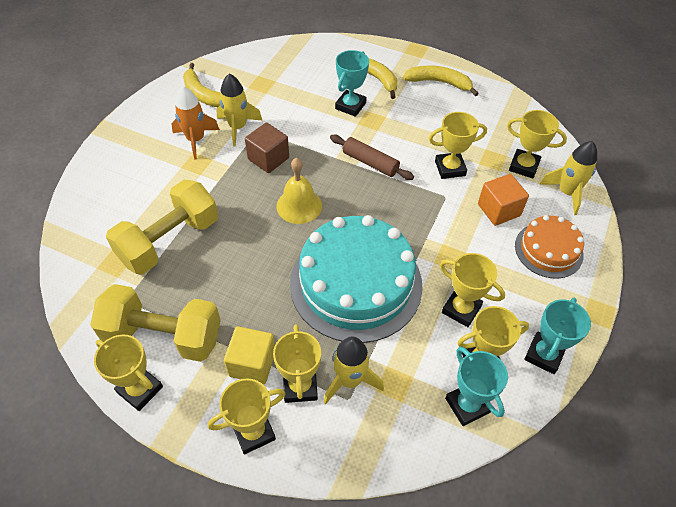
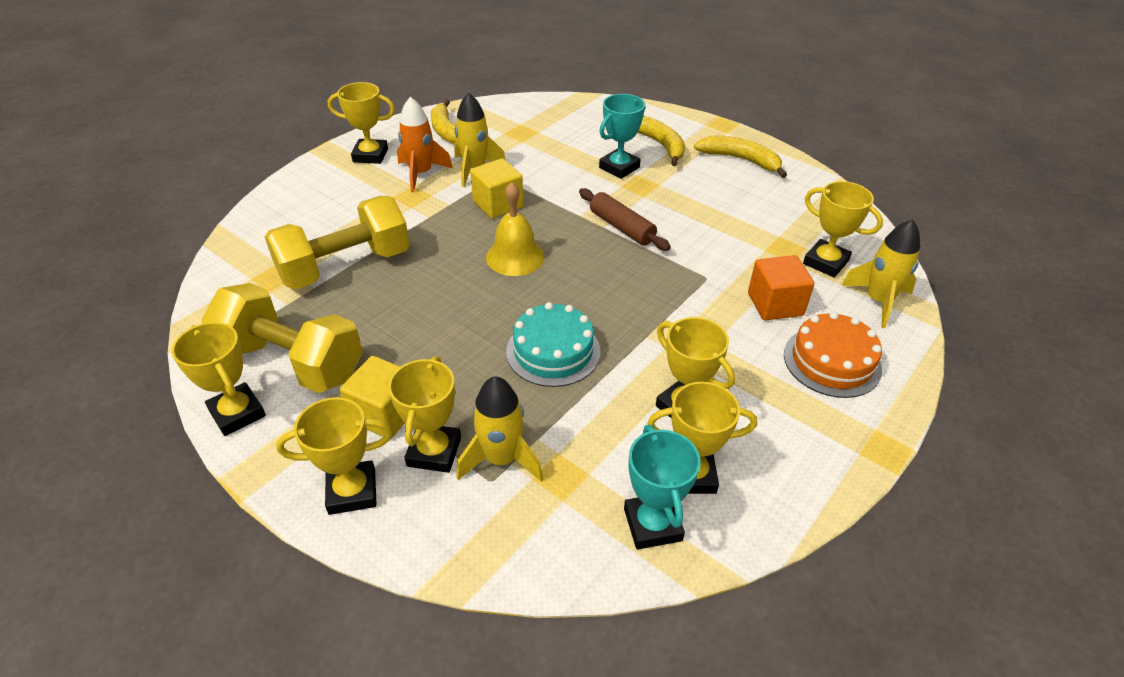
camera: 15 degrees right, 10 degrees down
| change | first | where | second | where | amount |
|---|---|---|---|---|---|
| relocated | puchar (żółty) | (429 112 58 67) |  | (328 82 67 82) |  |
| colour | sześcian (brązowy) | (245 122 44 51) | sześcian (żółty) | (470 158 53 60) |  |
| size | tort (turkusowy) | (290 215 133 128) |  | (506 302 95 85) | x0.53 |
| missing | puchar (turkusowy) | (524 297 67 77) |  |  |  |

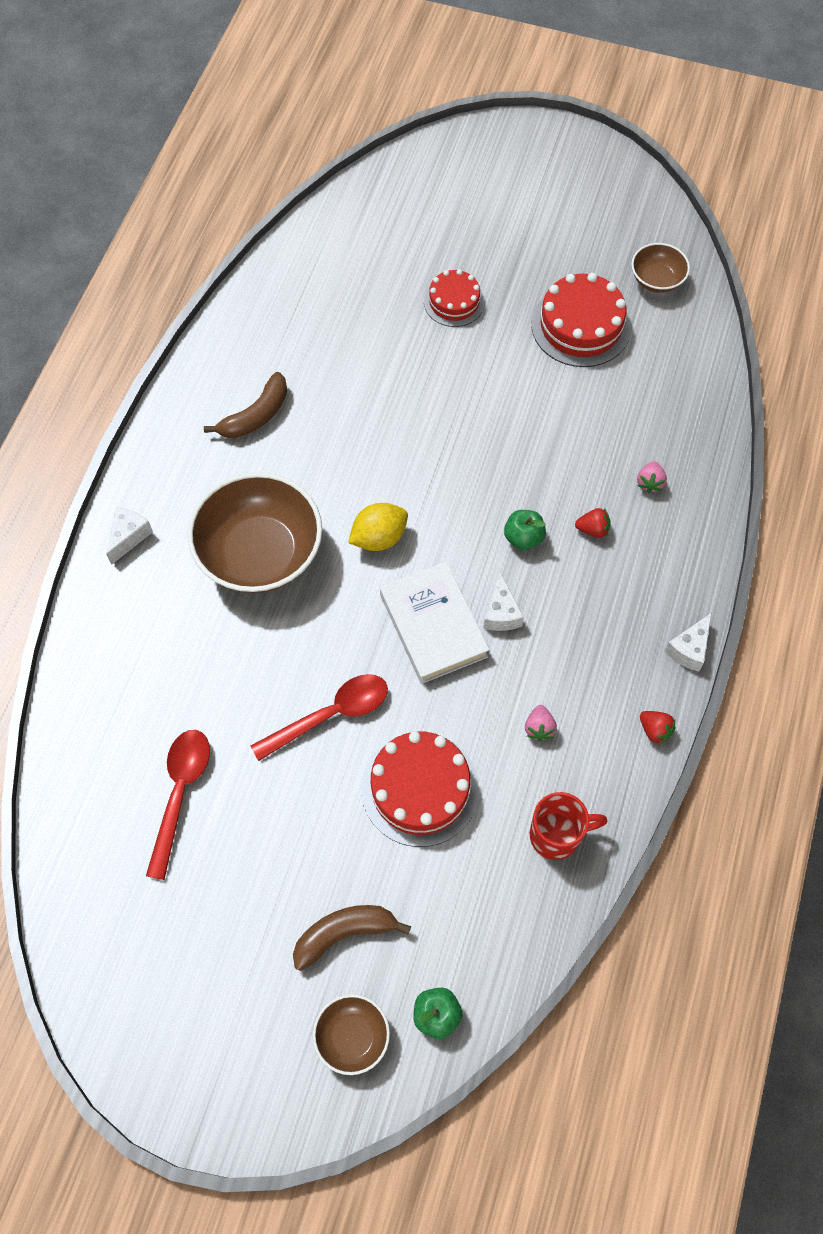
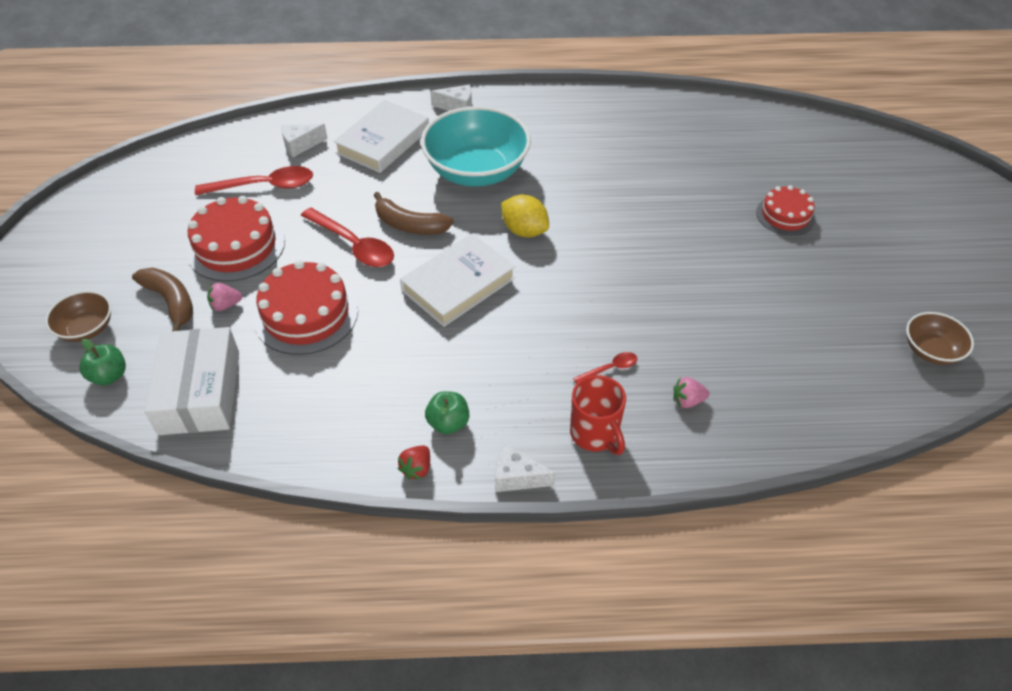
camera: 70 degrees right, 15 degrees down
| change | first | where | second | where | amount |
|---|---|---|---|---|---|
| appeared |  |  | pudełko (biały) | (145 327 94 108) |  |
| relocated | tort (czerwony) | (531 273 100 94) |  | (186 196 99 86) |  |
| relocated | truskawka (różowy) | (525 705 32 37) |  | (207 283 36 28) |  |
| relocated | ser (biały) | (483 572 41 59) |  | (281 124 47 33) |  |
| appeared |  |  | książka (biały) | (333 100 96 73) |  |
| relocated | banan (brązowy) | (204 372 83 66) |  | (374 192 80 43) |  |
| colour | miska (brązowy) | (188 473 134 120) | miska (turkusowy) | (421 106 110 81) |  |
| relocated | jabłko (zielony) | (504 510 42 40) |  | (425 391 44 43) |  |
| relocated | kubek (czerwony) | (530 792 78 68) |  | (570 375 56 80) |  |
| exchanged | truskawka (czerwony) | (575 508 36 30) | łyżka (czerwony) | (573 352 64 32) |  |

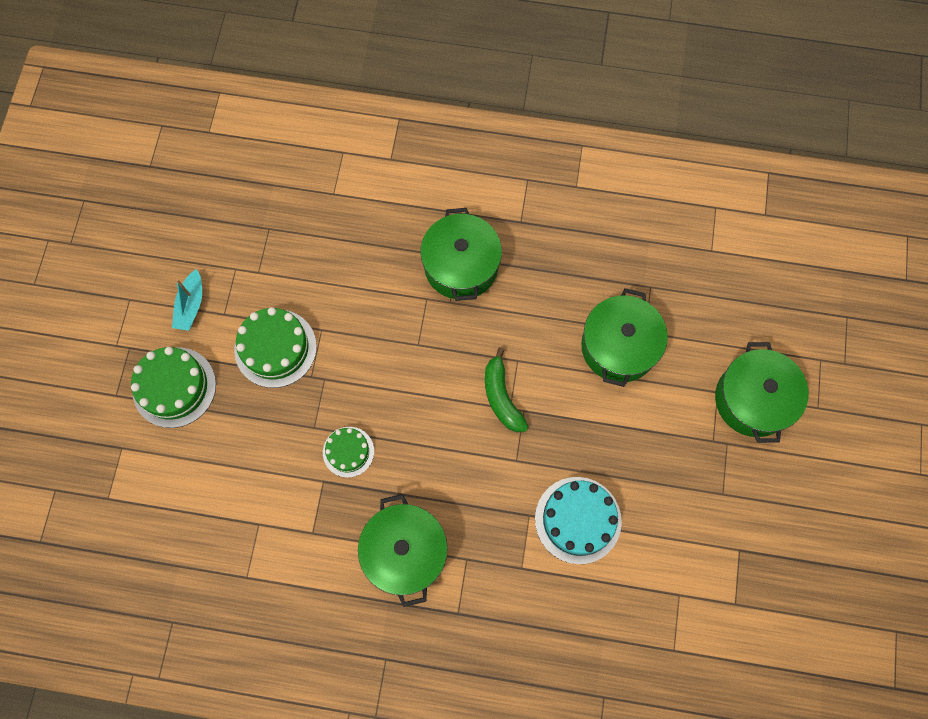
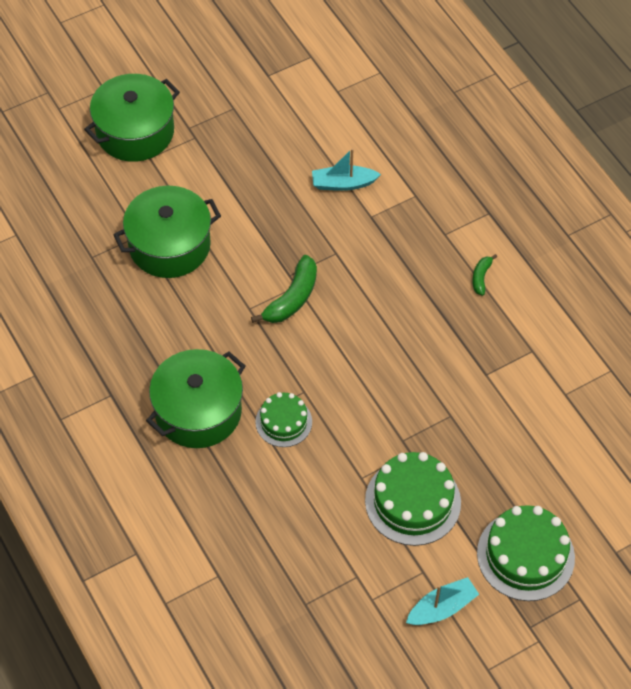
camera: 130 degrees left, 15 degrees down
| change | first | where | second | where | amount |
|---|---|---|---|---|---|
| relocated | tort (zielony) | (323 427 51 51) |  | (255 392 57 55) |  |
| exchanged | tort (turkusowy) | (535 477 87 87) | łódka (turkusowy) | (312 148 69 43) |  |
| exchanged | garnek (zielony) | (358 494 90 113) | banan (zielony) | (472 254 25 42) |  |

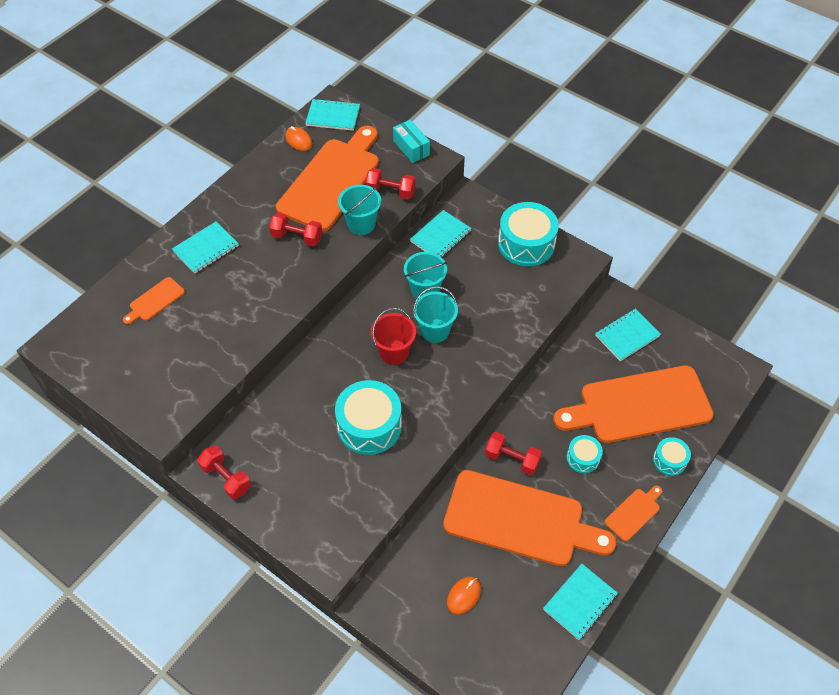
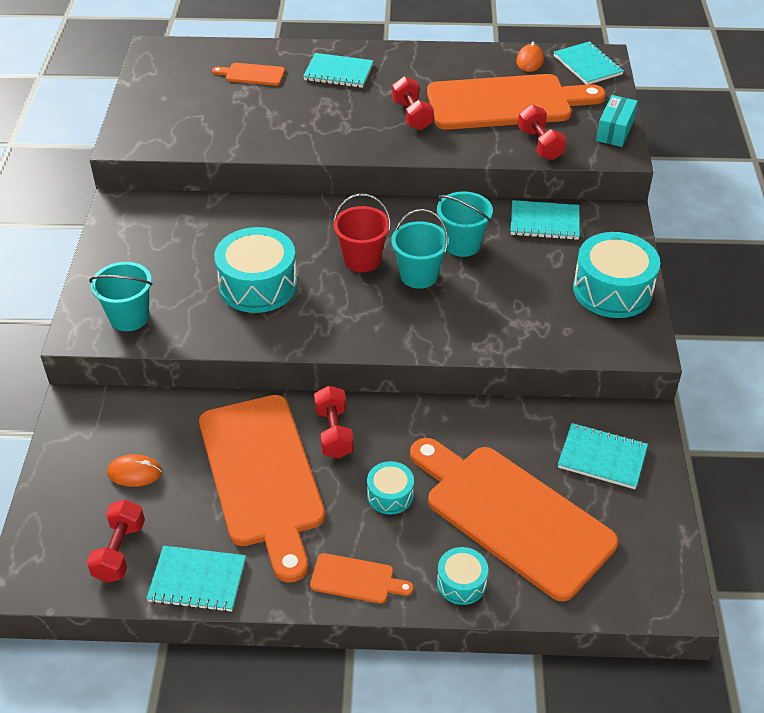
camera: 55 degrees right, 10 degrees down
| change | first | where | second | where | amount |
|---|---|---|---|---|---|
| relocated | hantel (czerwony) | (197 445 54 54) |  | (87 500 58 82) |  |
| relocated | wiadro (turkusowy) | (338 185 43 50) |  | (89 262 63 69) |  |

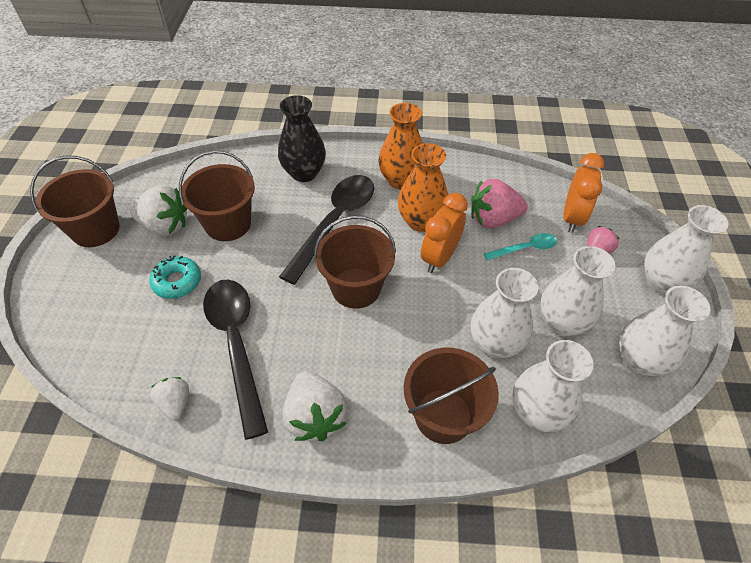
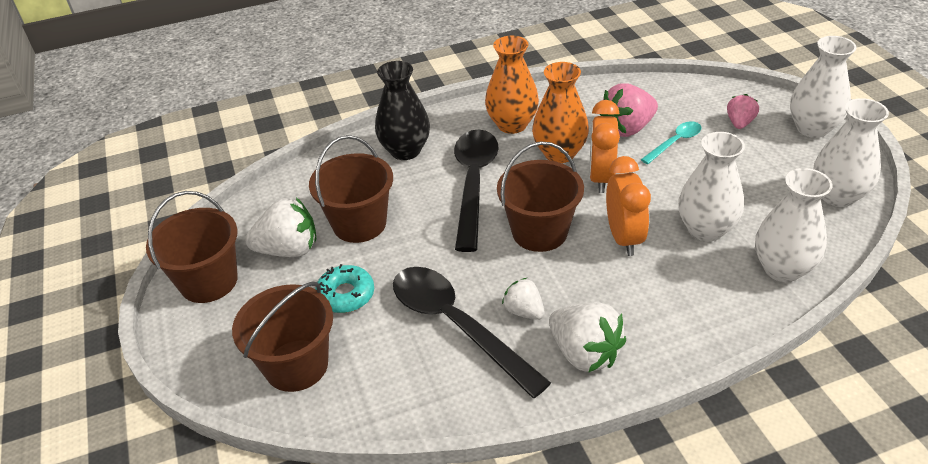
camera: 20 degrees left, 10 degrees down
| change | first | where | second | where | amount |
|---|---|---|---|---|---|
| relocated | wiadro (brązowy) | (404 348 95 96) |  | (232 282 101 110) |  |
| relocated | truskawka (biały) | (150 377 39 44) |  | (502 278 43 42) |  |
| relocated | budzik (pomarańczowy) | (564 153 40 80) |  | (606 156 45 100) |  |
| missing | wazon (biały) | (540 246 75 90) |  |  |  |

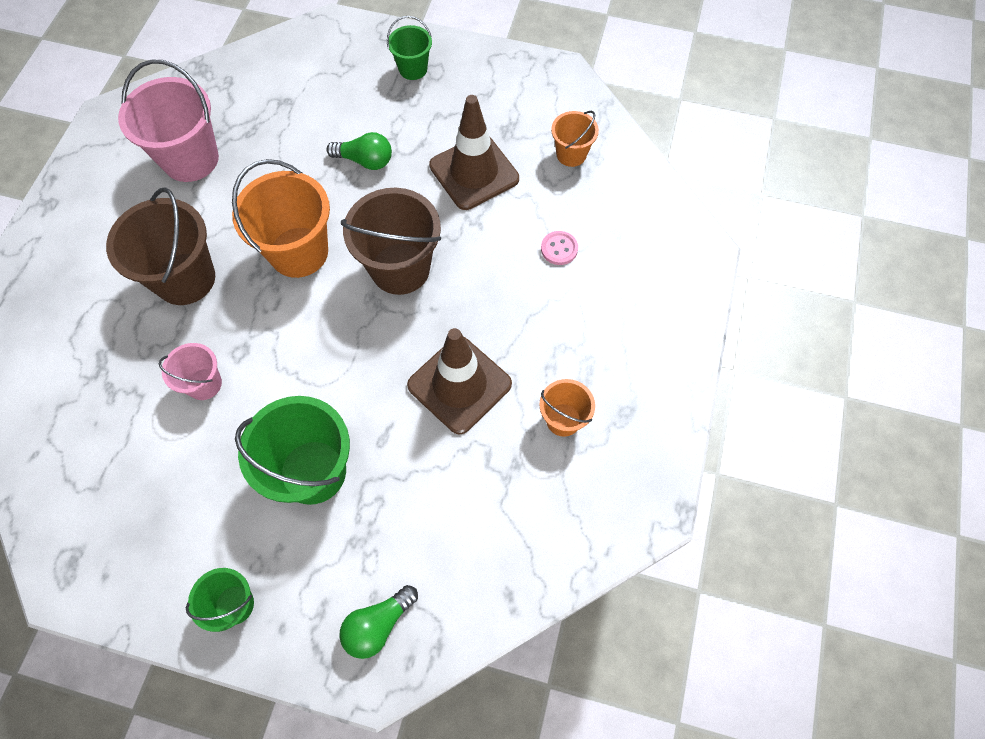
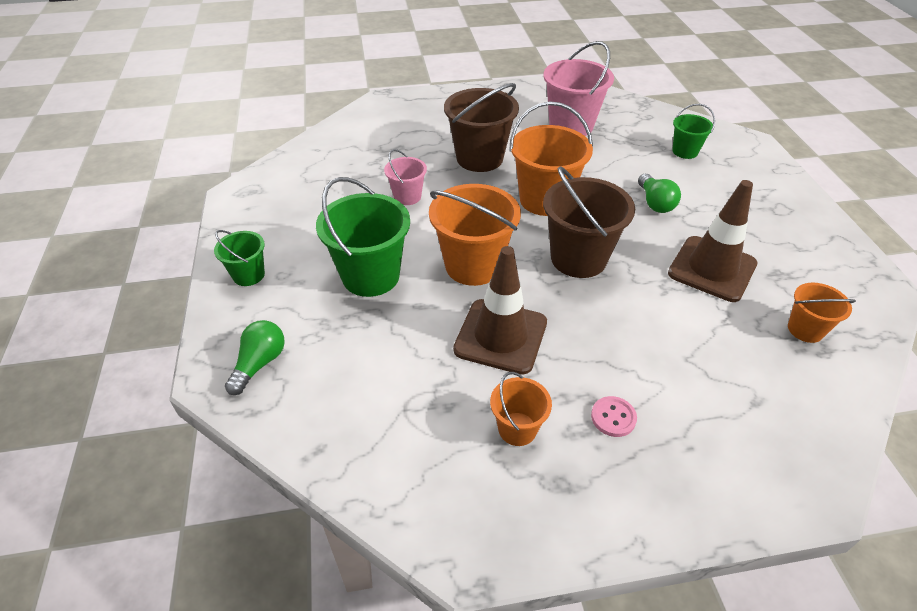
camera: 65 degrees right, 20 degrees down
| change | first | where | second | where | amount |
|---|---|---|---|---|---|
| spun | żarówka (zielony) | (339 585 79 74) |  | (225 320 60 75) | 90 degrees clockwise |
| appeared |  |  | wiadro (pomarańczowy) | (429 184 92 102) |  |
| relocated | guzik (różowy) | (541 231 37 34) |  | (591 396 46 41) |  |
| relocated | wiadro (zielony) | (387 16 45 64) |  | (672 104 43 55) |  |

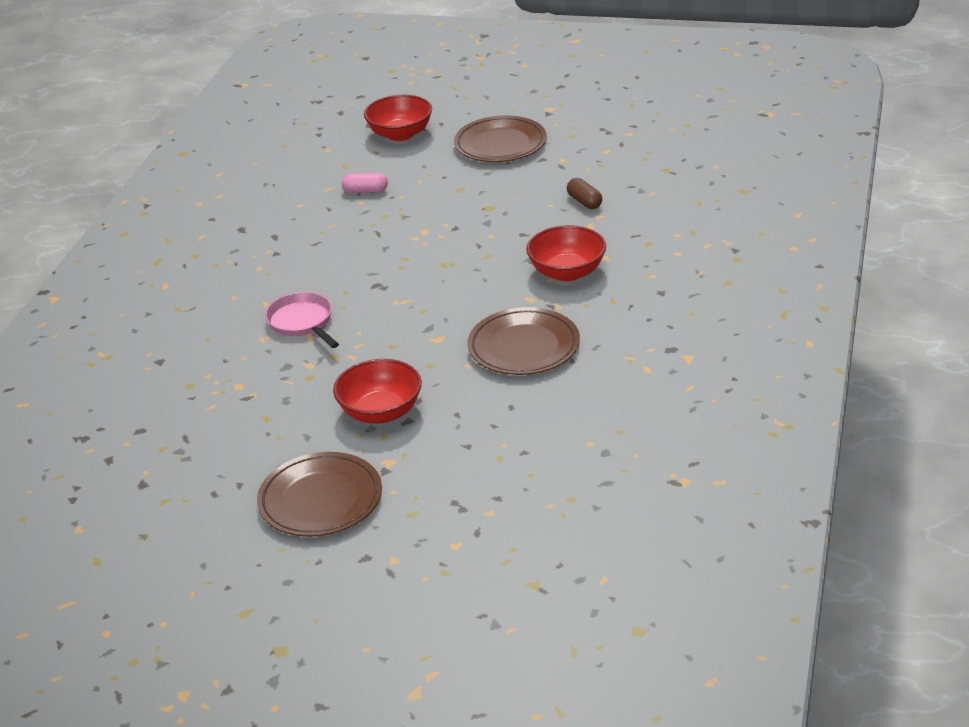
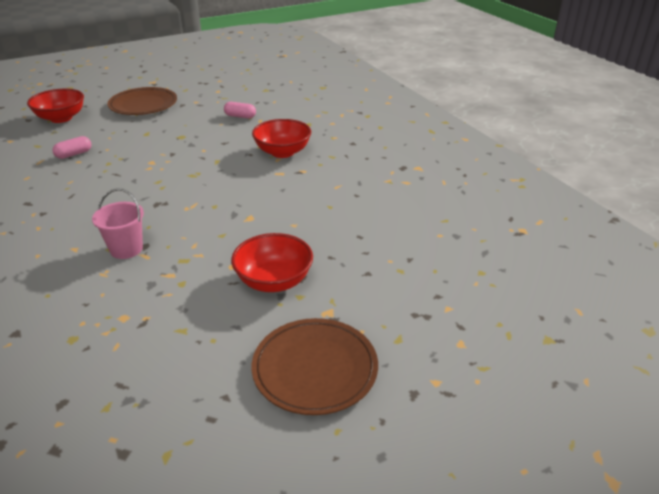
camera: 45 degrees left, 0 degrees up
| change | first | where | second | where | amount |
|---|---|---|---|---|---|
| exchanged | patelnia (różowy) | (265 292 74 56) | wiadro (różowy) | (92 188 52 71) |  |
| colour | kapsułka (brązowy) | (567 178 35 31) | kapsułka (różowy) | (224 102 32 17) |  |
| missing | talerz (brązowy) | (467 307 113 68) |  |  |  |

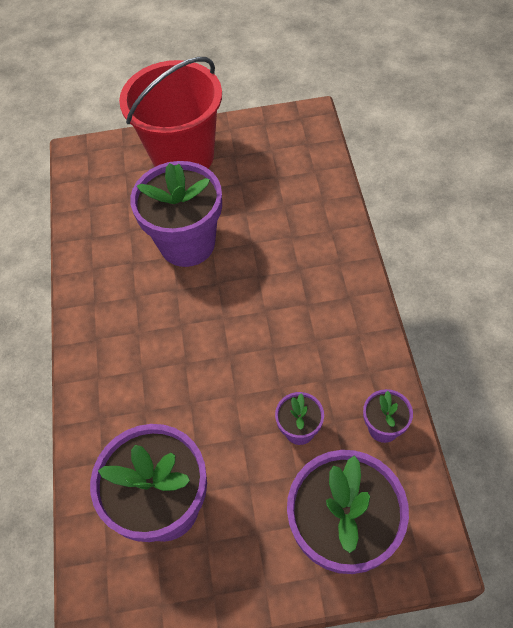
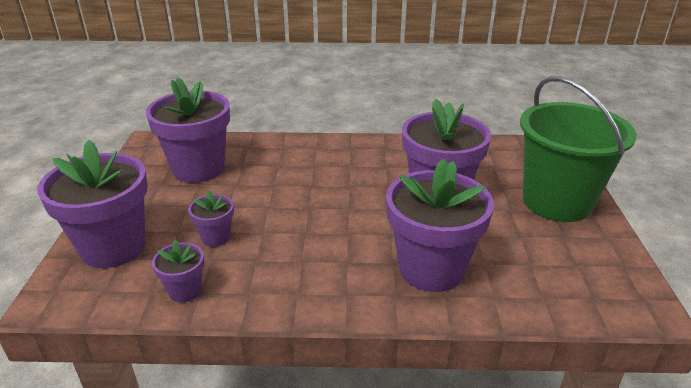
camera: 95 degrees right, 25 degrees down
| change | first | where | second | where | amount |
|---|---|---|---|---|---|
| appeared |  |  | doniczka (fioletowy) | (386 159 108 133) |  |
| colour | wiadro (czerwony) | (119 57 103 111) | wiadro (zielony) | (520 76 117 146) |  |

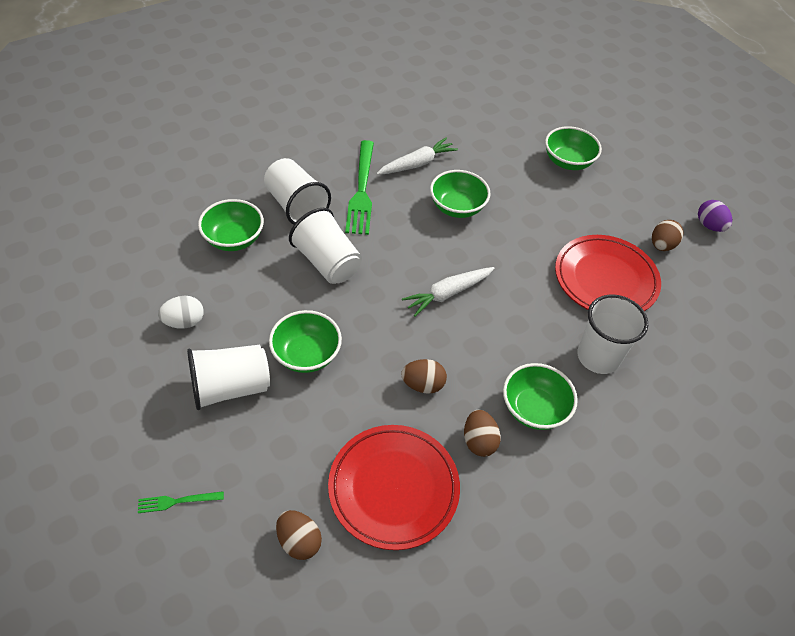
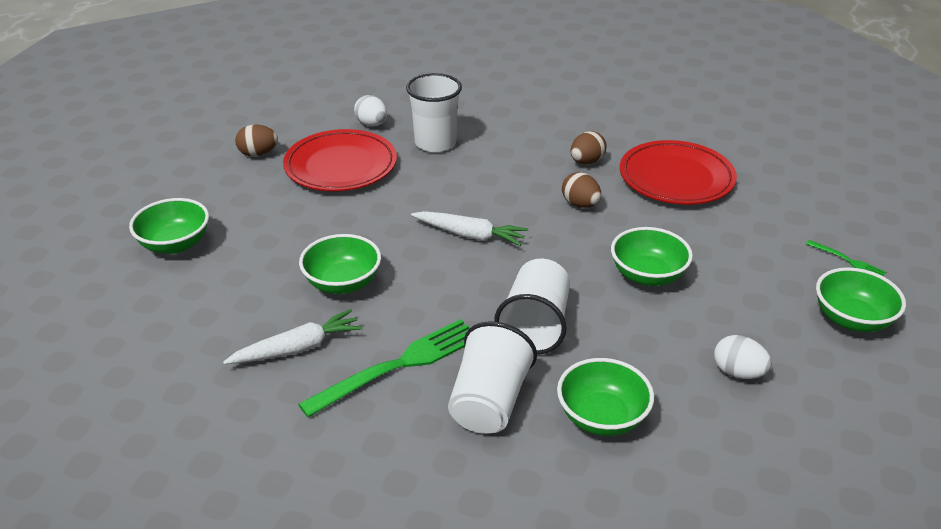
camera: 125 degrees left, 15 degrees down
| change | first | where | second | where | amount |
|---|---|---|---|---|---|
| spun | marchewka (biały) | (376 138 82 37) |  | (223 309 140 55) | 135 degrees clockwise |
| appeared |  |  | jajko (biały) | (354 95 33 32) |  |
| relocated | miska (zielony) | (503 363 75 67) |  | (816 267 90 65) |  |
| missing | szklanka (biały) | (187 345 83 65) |  |  |  |
| missing | jajko (brązowy) | (276 510 46 50) |  |  |  |
| missing | jajko (fioletowy) | (698 200 34 32) |  |  |  |

